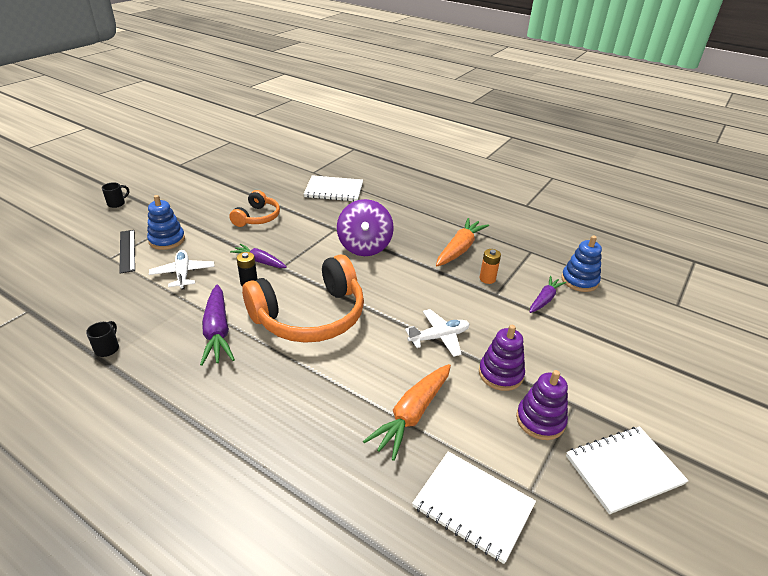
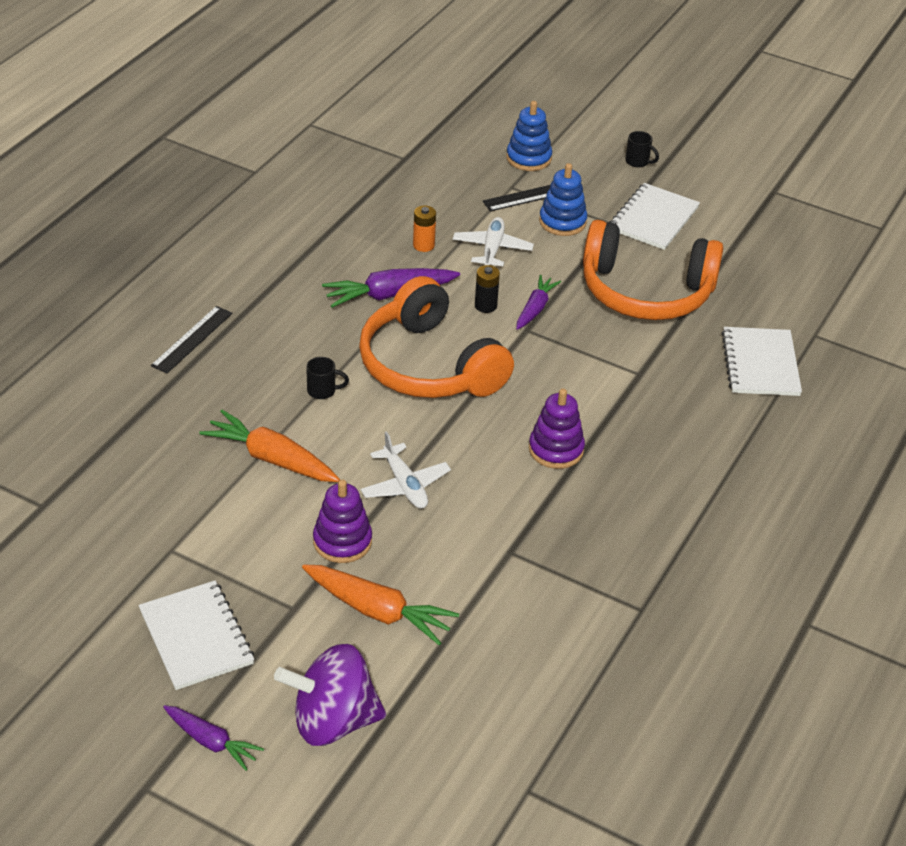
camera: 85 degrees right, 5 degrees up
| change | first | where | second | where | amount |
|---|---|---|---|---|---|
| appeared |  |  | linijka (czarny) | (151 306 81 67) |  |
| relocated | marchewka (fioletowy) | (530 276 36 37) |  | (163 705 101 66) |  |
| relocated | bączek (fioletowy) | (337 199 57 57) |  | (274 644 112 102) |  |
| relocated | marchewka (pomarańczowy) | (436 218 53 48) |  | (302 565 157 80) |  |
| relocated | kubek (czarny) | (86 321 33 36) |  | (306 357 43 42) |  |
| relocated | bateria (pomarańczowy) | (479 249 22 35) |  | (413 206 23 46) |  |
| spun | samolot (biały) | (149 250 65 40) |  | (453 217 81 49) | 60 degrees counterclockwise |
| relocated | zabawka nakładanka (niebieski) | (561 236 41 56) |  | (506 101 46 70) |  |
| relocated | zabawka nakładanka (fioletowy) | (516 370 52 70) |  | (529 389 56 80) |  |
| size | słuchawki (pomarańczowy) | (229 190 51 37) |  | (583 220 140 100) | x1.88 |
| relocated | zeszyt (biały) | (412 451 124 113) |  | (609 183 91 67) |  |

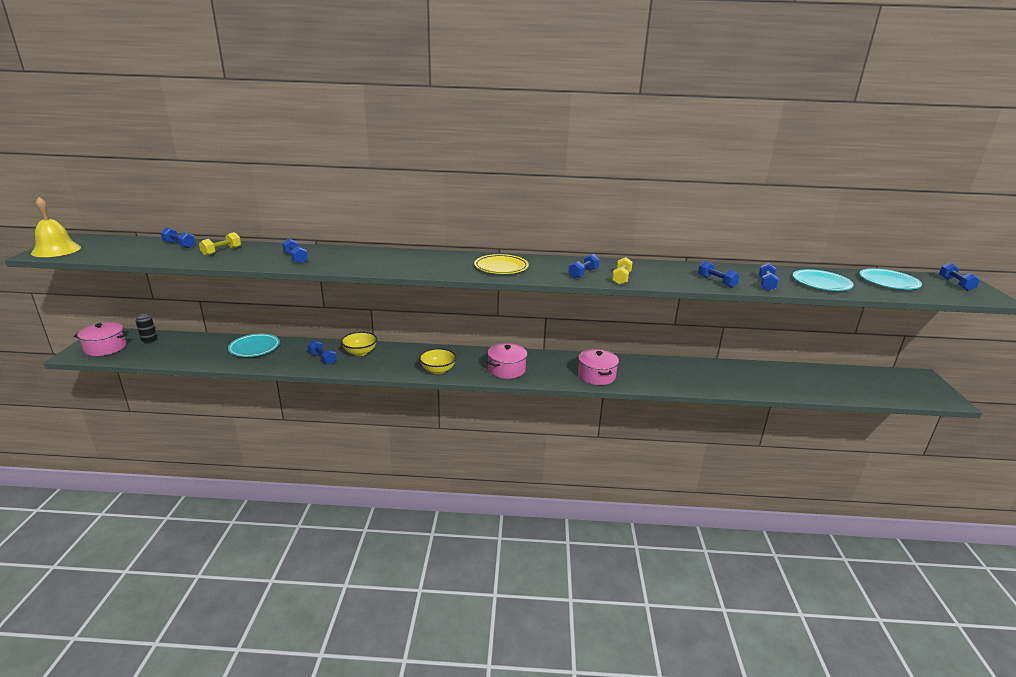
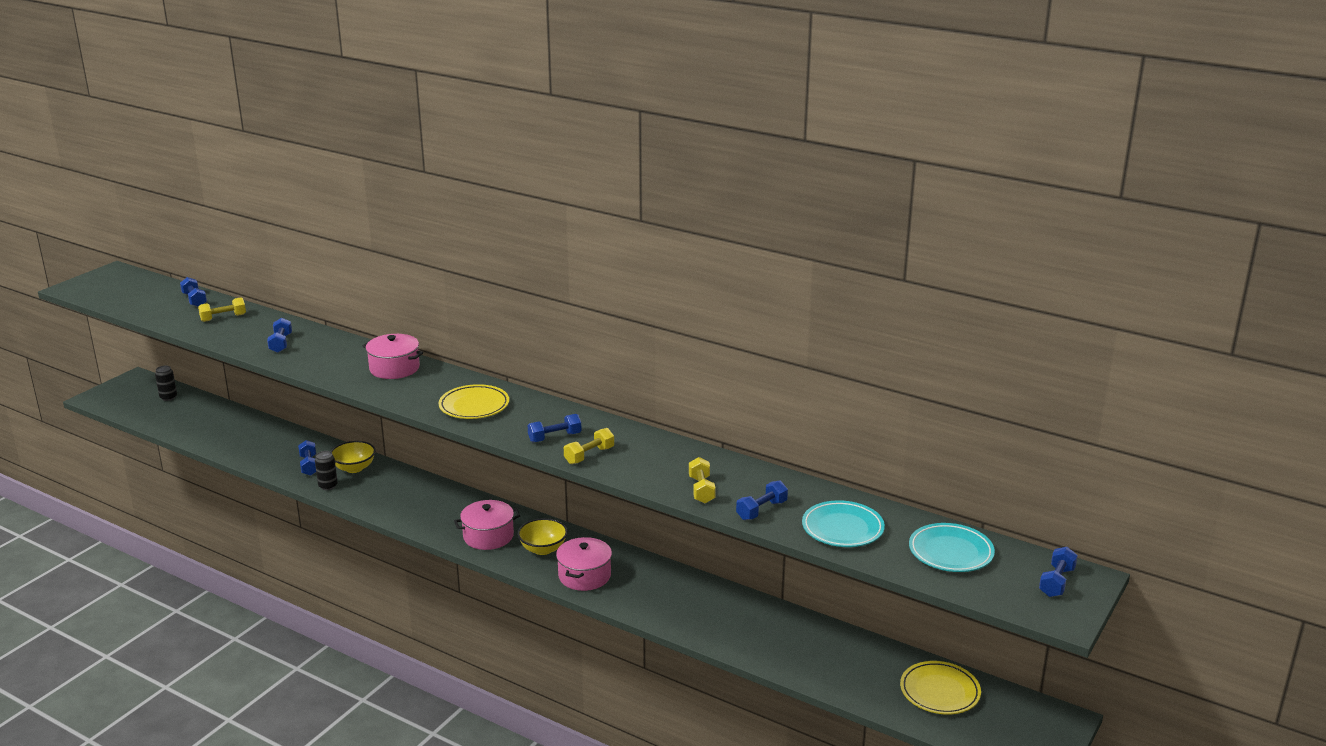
camera: 30 degrees right, 0 degrees up
| change | first | where | second | where | amount |
|---|---|---|---|---|---|
| appeared |  |  | puszka (czarny) | (315 451 23 39) |  |
| relocated | garnek (różowy) | (74 322 54 34) |  | (363 334 60 45) |  |
| relocated | miska (żółty) | (419 348 37 26) |  | (517 518 50 37) |  |
| colour | hantel (niebieski) | (698 261 42 27) | hantel (żółty) | (689 457 27 46) |  |
| appeared |  |  | talerz (żółty) | (900 661 81 53) |  |
| missing | dzwonek (żółty) | (31 197 50 60) |  |  |  |
| missing | talerz (turkusowy) | (228 334 52 23) |  |  |  |

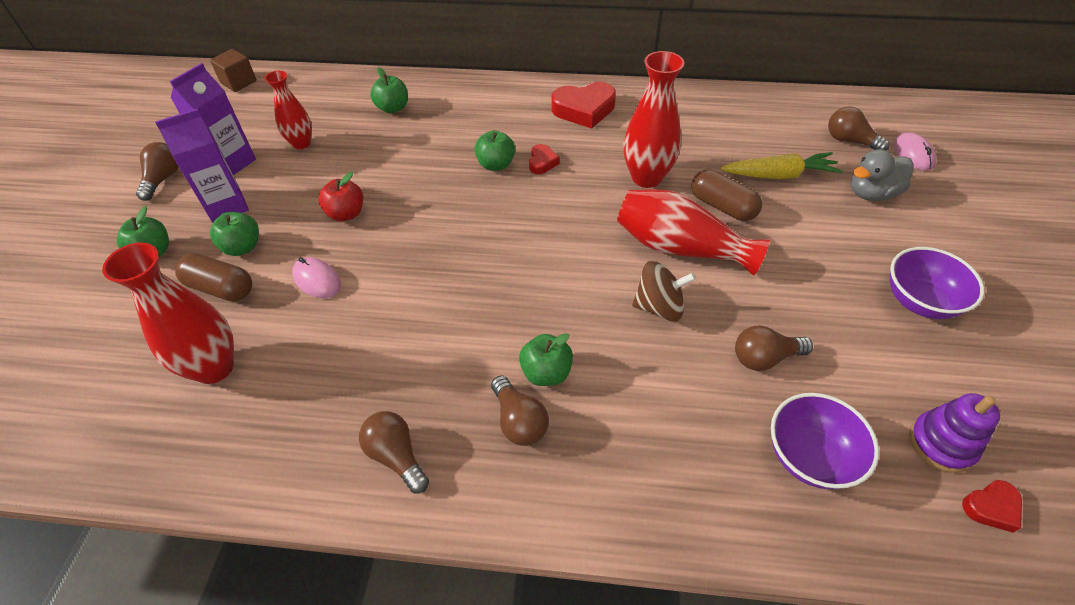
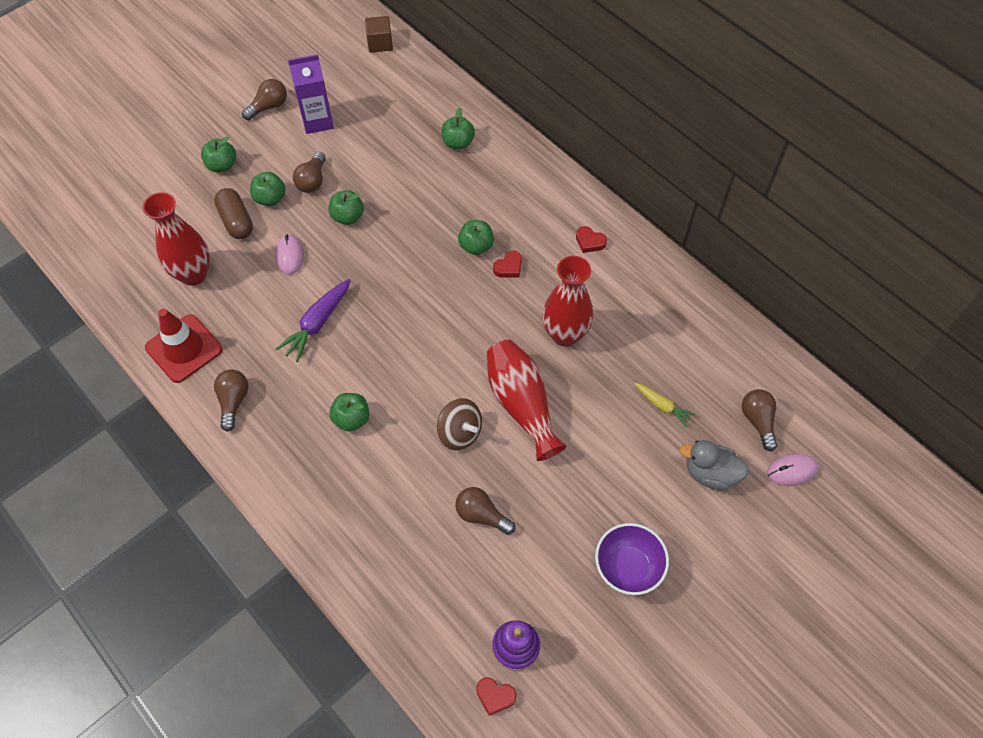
camera: 40 degrees right, 10 degrees up
| change | first | where | second | where | amount |
|---|---|---|---|---|---|
| appeared |  |  | pachołek (czerwony) | (145 309 77 74) |  |
| appeared |  |  | marchewka (fioletowy) | (276 279 75 83) |  |
| relocated | żarówka (brązowy) | (491 375 58 71) |  | (293 152 33 41) |  |
| colour | jabłko (czerwony) | (318 172 45 49) | jabłko (zielony) | (329 190 35 35) |  |
| size | serce (czerwony) | (552 82 64 47) |  | (576 226 31 27) | x0.52 |
| size | marchewka (żółty) | (721 152 122 27) |  | (634 383 62 44) | x0.61 |
| spun | myszka (różowy) | (894 133 42 38) |  | (767 454 52 32) | 45 degrees clockwise |
| missing | karton mleka (fioletowy) | (155 109 94 114) |  |  |  |
| missing | wazon (czerwony) | (265 71 47 78) |  |  |  |
| missing | kapsułka (brązowy) | (691 169 71 52) |  |  |  |
| missing | miska (fioletowy) | (771 393 108 96) |  |  |  |

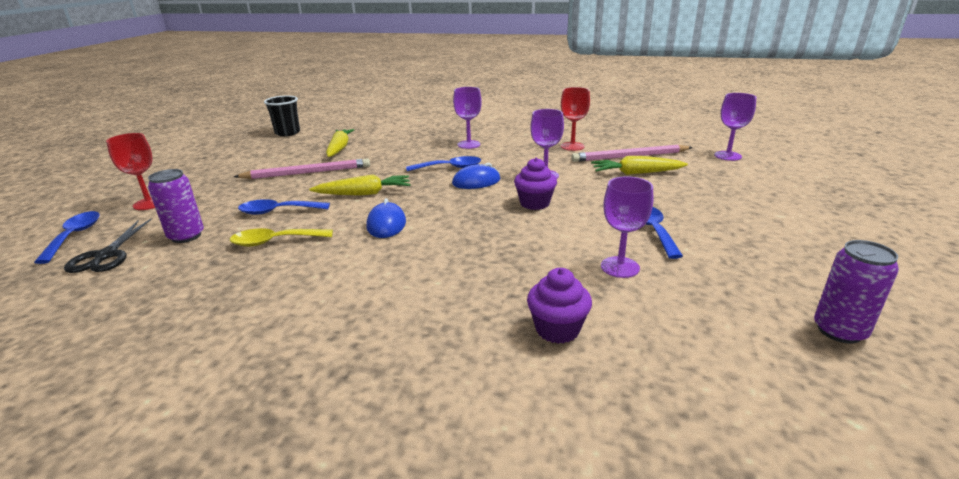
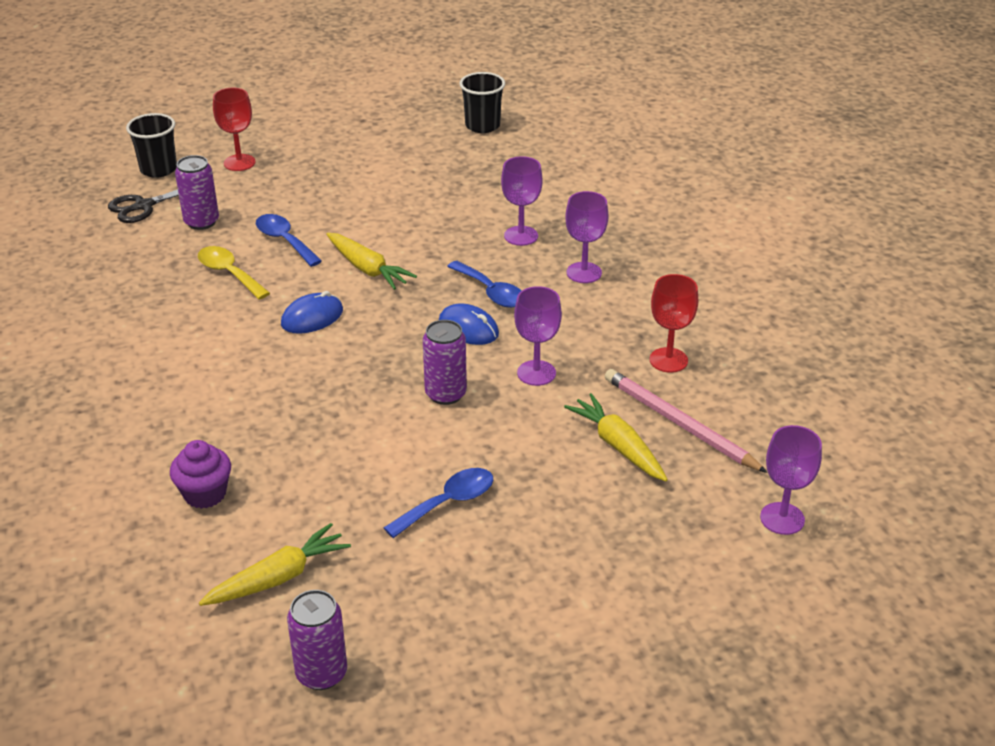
camera: 55 degrees right, 10 degrees up
| change | first | where | second | where | amount |
|---|---|---|---|---|---|
| exchanged | łyżka (niebieski) | (34 211 66 53) | szklanka (czarny) | (126 113 51 65) |  |
| relocated | marchewka (żółty) | (326 129 28 28) |  | (199 523 152 83) |  |
| exchanged | muffinka (fioletowy) | (514 158 43 52) | puszka (fioletowy) | (423 320 44 85) |  |
| relocated | kielich (fioletowy) | (601 176 52 102) |  | (501 156 41 90) |  |
| missing | ołówek (różowy) | (233 158 137 21) |  |  |  |

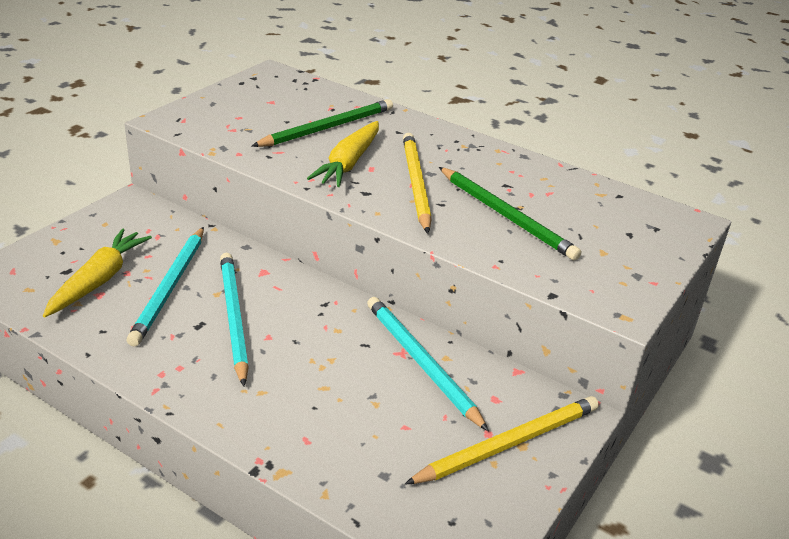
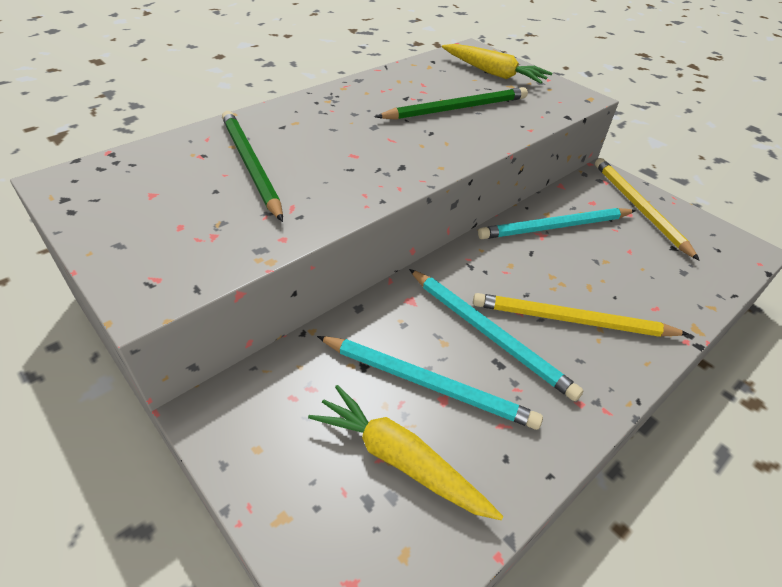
camera: 75 degrees left, 10 degrees up
| change | first | where | second | where | amount |
|---|---|---|---|---|---|
| spun | ołówek (turkusowy) | (220 253 29 133) |  | (409 269 175 132) | 135 degrees counterclockwise |
| relocated | marchewka (żółty) | (307 121 72 66) |  | (442 44 110 40) |  |
| relocated | ołówek (żółty) | (403 133 29 100) |  | (473 293 216 44) |  |

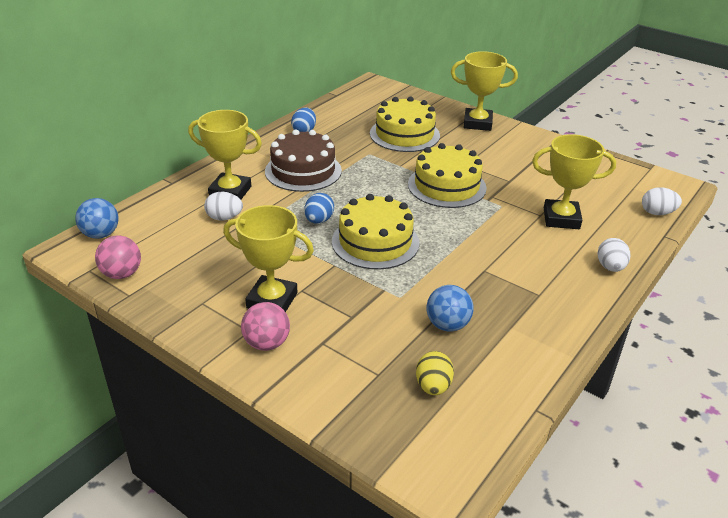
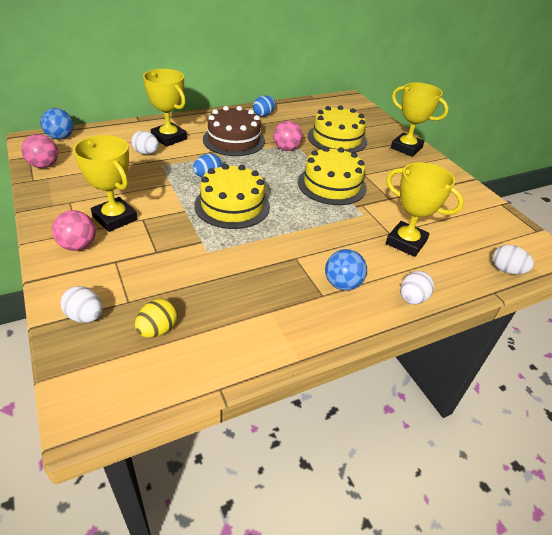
camera: 25 degrees right, 5 degrees up
| change | first | where | second | where | amount |
|---|---|---|---|---|---|
| appeared |  |  | jajko (biały) | (60 286 42 37) |  |
| appeared |  |  | piłka (różowy) | (273 121 29 30) |  |
| relocated | piłka (niebieski) | (427 285 47 46) |  | (325 249 42 42) |  |

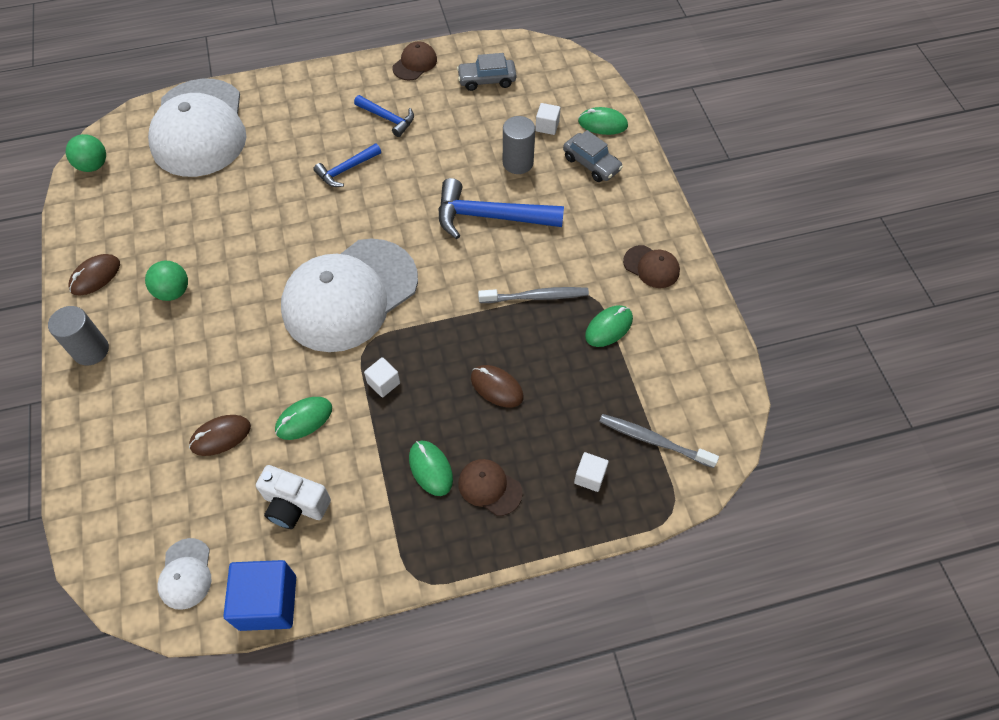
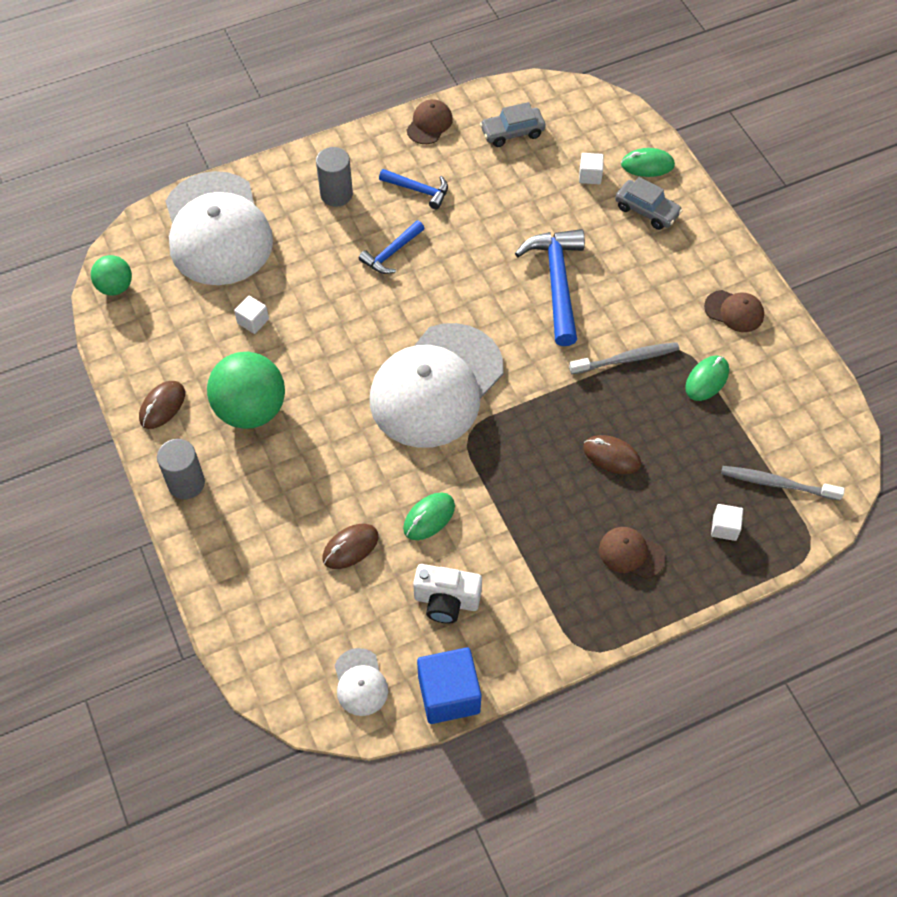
camera: 10 degrees left, 0 degrees up
| change | first | where | second | where | amount |
|---|---|---|---|---|---|
| size | piłka (zielony) | (145 261 43 40) |  | (207 352 78 77) | x1.80 |
| relocated | sześcian (biały) | (364 357 36 41) |  | (234 296 35 38) |  |
| relocated | walec (szary) | (503 116 32 58) |  | (316 147 37 60) |  |
| spun | młotek (niebieski) | (438 178 126 61) |  | (515 229 70 117) | 90 degrees clockwise |
| missing | myszka (zielony) | (409 440 44 56) |  |  |  |

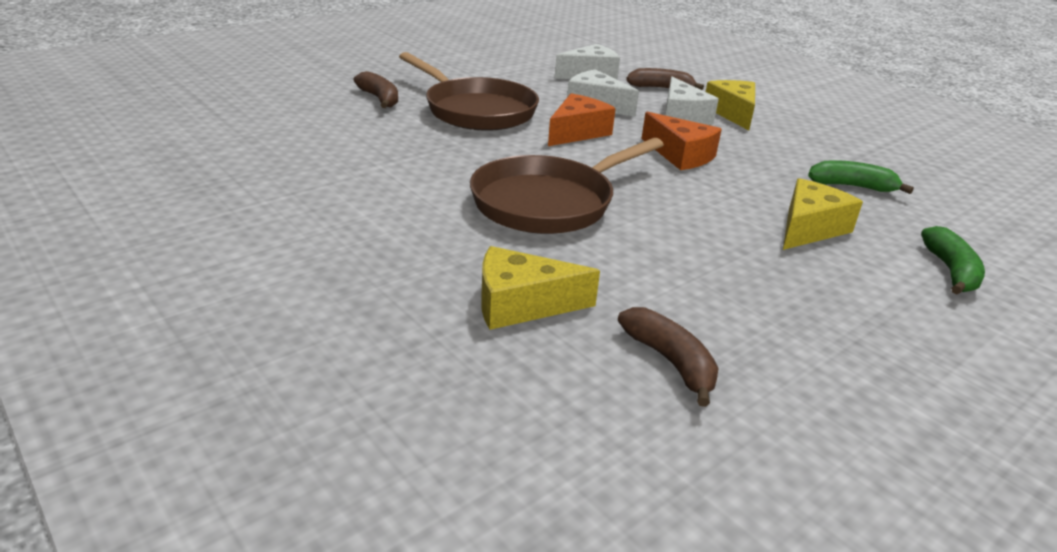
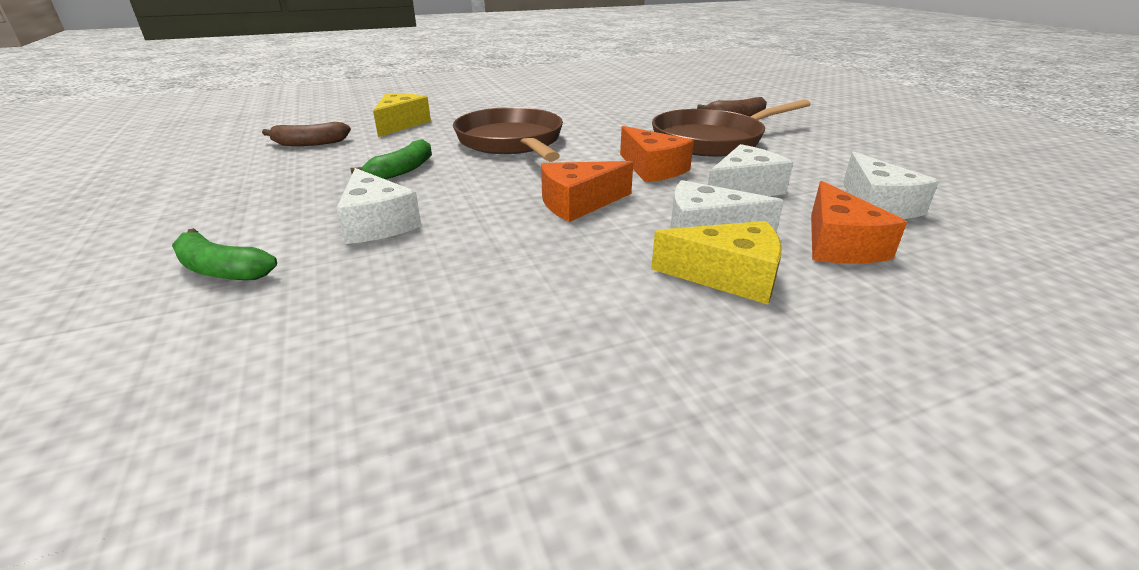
camera: 110 degrees right, 0 degrees up
| change | first | where | second | where | amount |
|---|---|---|---|---|---|
| colour | ser (żółty) | (783 178 80 72) | ser (biały) | (336 168 85 76) |  |
| relocated | banan (zielony) | (808 160 106 34) |  | (350 139 82 40) |  |
| exchanged | banan (brązowy) | (626 68 78 22) | ser (pomarańczowy) | (811 181 96 83) |  |

